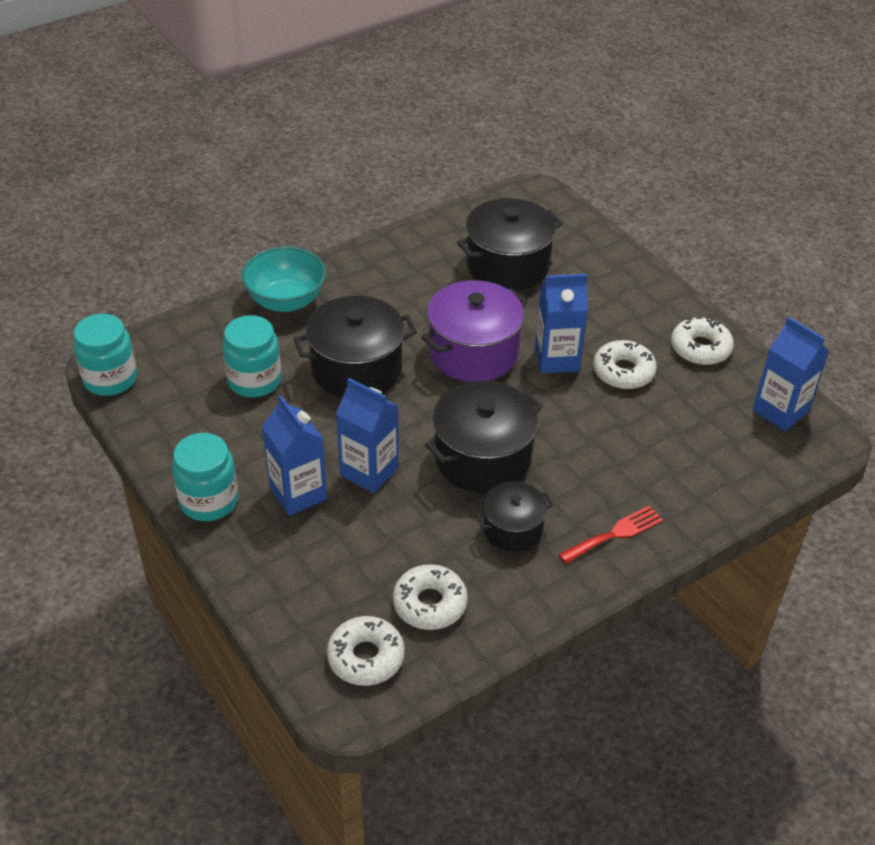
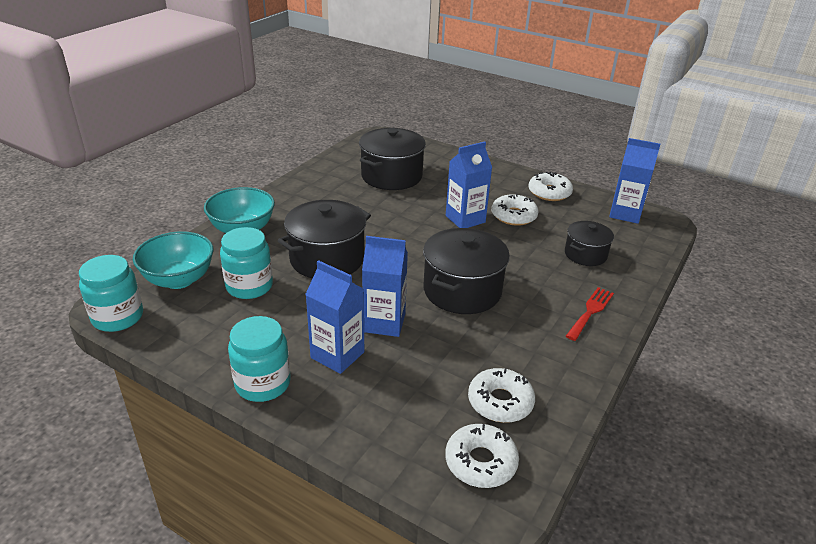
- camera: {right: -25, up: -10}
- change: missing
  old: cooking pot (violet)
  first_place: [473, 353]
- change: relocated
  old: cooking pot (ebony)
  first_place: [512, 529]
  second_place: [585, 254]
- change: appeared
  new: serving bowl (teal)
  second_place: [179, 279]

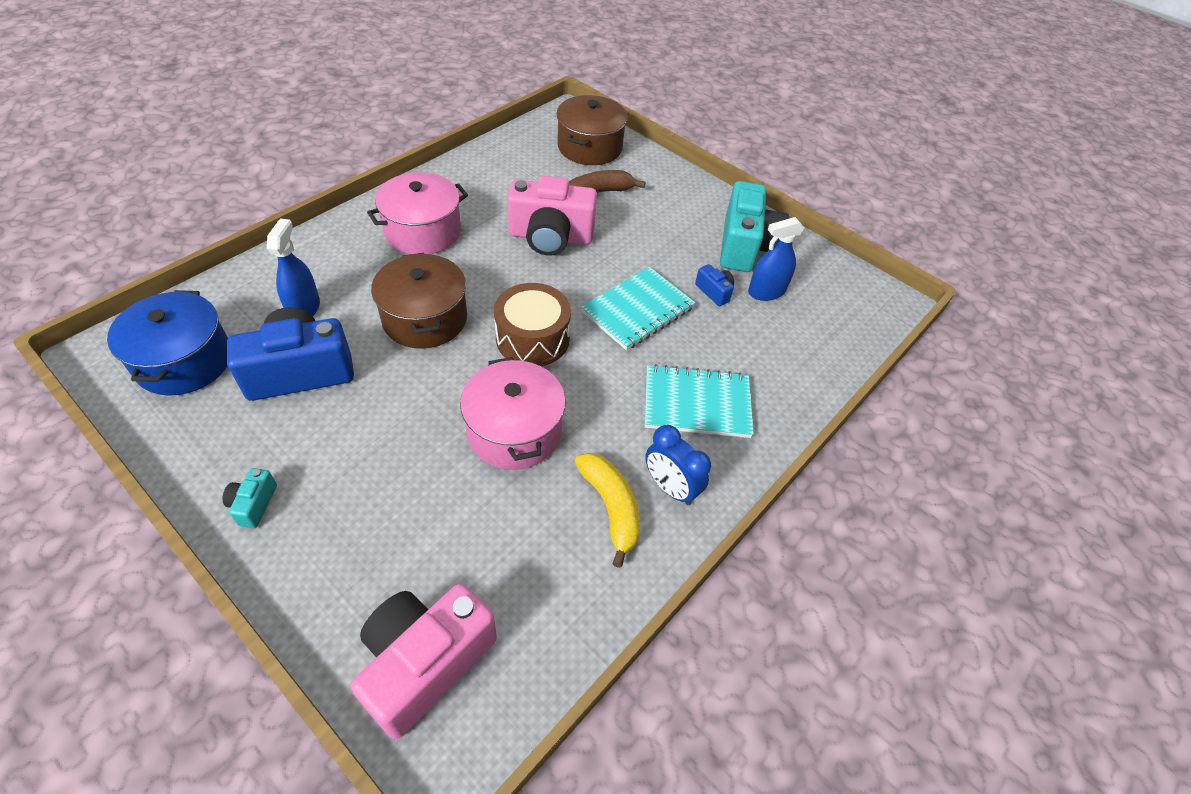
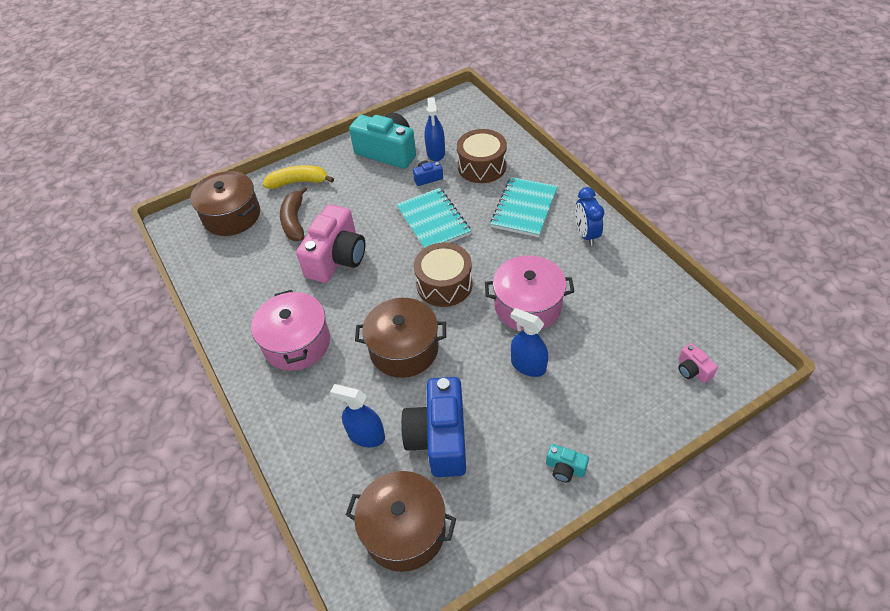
- camera: {right: -65, up: 0}
- change: colour
  old: cooking pot (royal blue)
  new: cooking pot (brown)
  first_place: [184, 361]
  second_place: [404, 530]
- change: spun
  old: bedside clock (royal blue)
  first_place: [670, 487]
  second_place: [586, 234]
  degrees: 105
- change: relocated
  old: toy banana (yellow)
  first_place: [611, 508]
  second_place: [298, 182]
- change: size
  old: camera (rose-pink)
  first_place: [425, 663]
  second_place: [692, 370]
  factor: 0.44
- change: appeared
  new: toy drum (brown)
  second_place: [482, 166]
- change: appeared
  new: sprayer (royal blue)
  second_place: [528, 365]

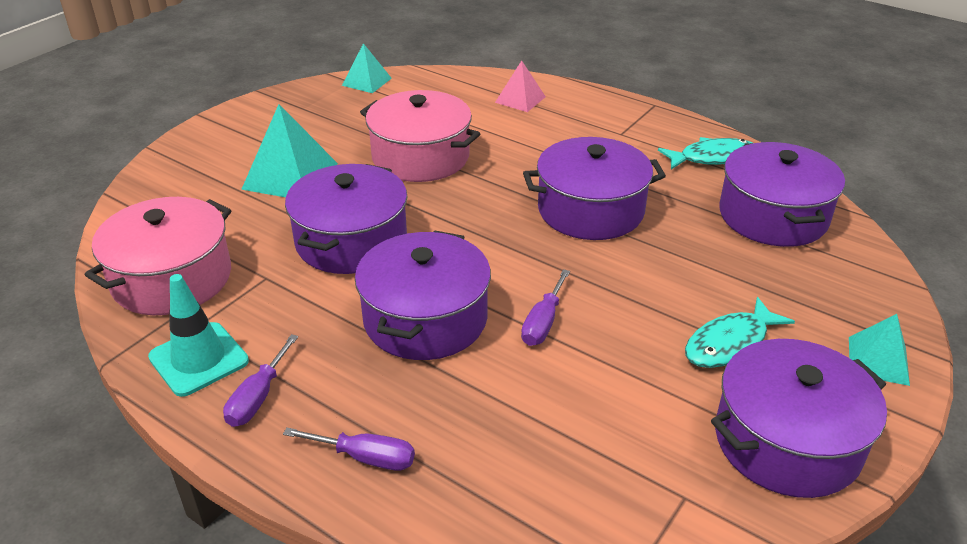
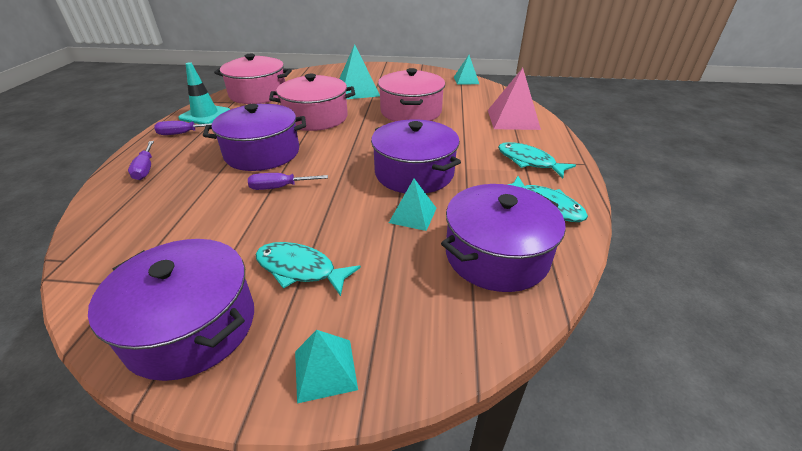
- camera: {right: 60, up: 0}
- change: size
  old: pyramid (rose-pink)
  first_place: [520, 99]
  second_place: [513, 119]
  factor: 1.67
- change: colour
  old: cooking pot (violet)
  new: cooking pot (rose-pink)
  first_place: [351, 241]
  second_place: [316, 118]
- change: appeared
  new: fish (teal)
  second_place: [529, 161]
- change: appeared
  new: pyramid (teal)
  second_place: [413, 215]

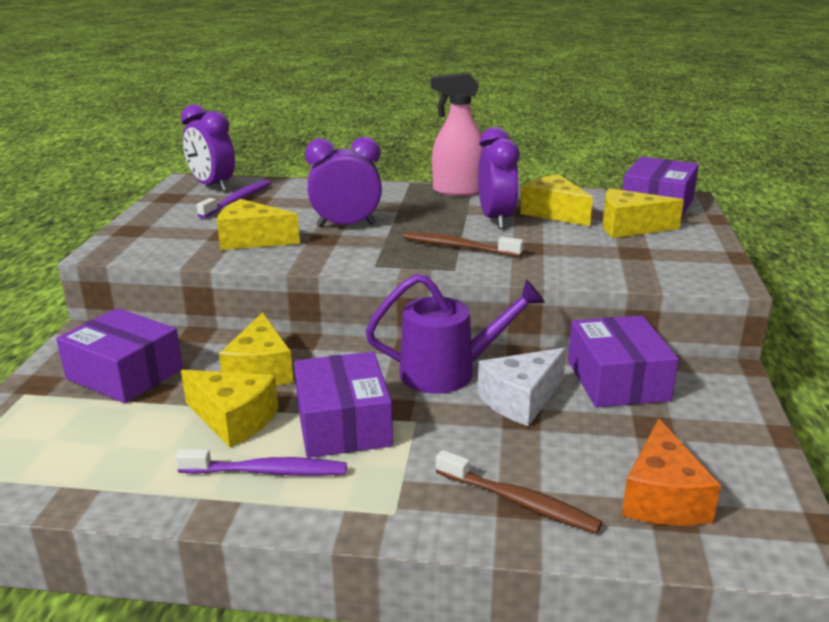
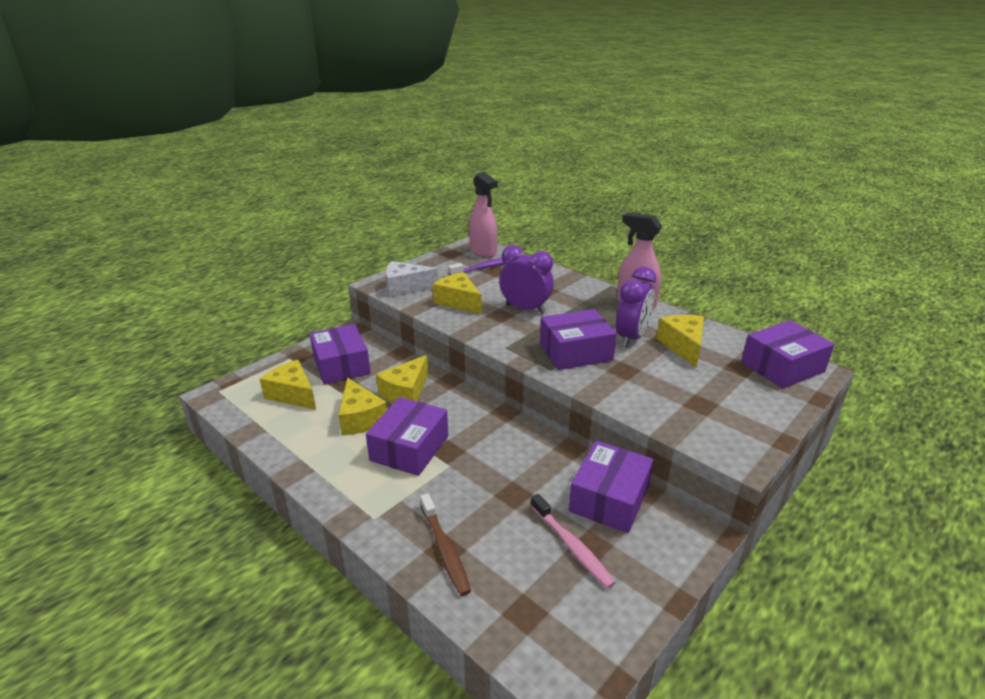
- camera: {right: 35, up: 5}
- change: exchanged
  old: bedside clock (violet)
  new: sprayer (rose-pink)
  first_place: [212, 186]
  second_place: [483, 252]
- change: relocated
  old: cheese wedge (yellow)
  first_place: [629, 227]
  second_place: [293, 394]
- change: exchanged
  old: tooth brush (brown)
  new: box (violet)
  first_place: [458, 247]
  second_place: [575, 352]
- change: missing
  old: watering can (violet)
  first_place: [449, 372]
- change: relocated
  old: cheese wedge (pure white)
  first_place: [521, 400]
  second_place: [405, 287]
- change: missing
  old: cheese wedge (orange)
  first_place: [662, 498]
- change: missing
  old: tooth brush (violet)
  first_place: [267, 472]
- change: appeared
  new: tooth brush (rose-pink)
  second_place: [571, 546]

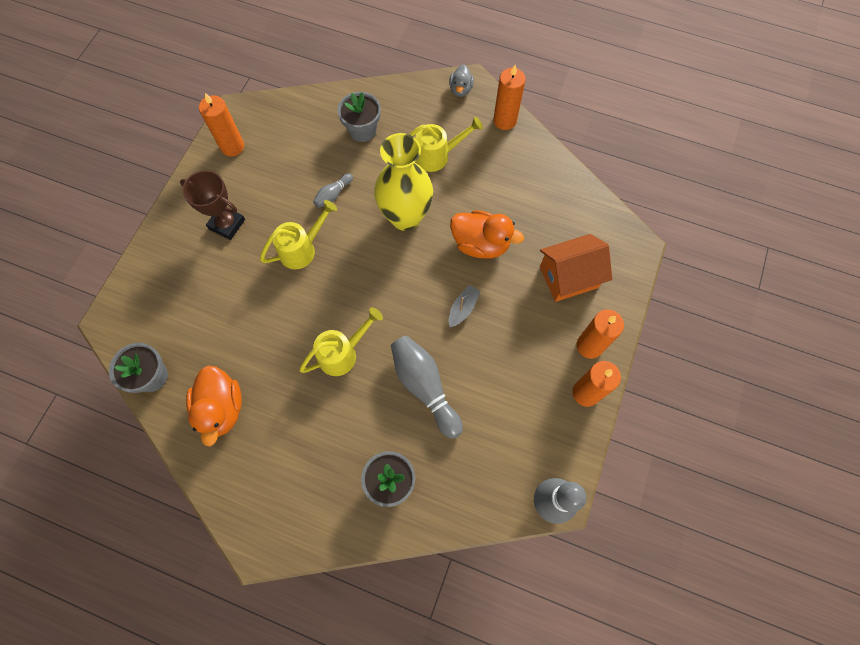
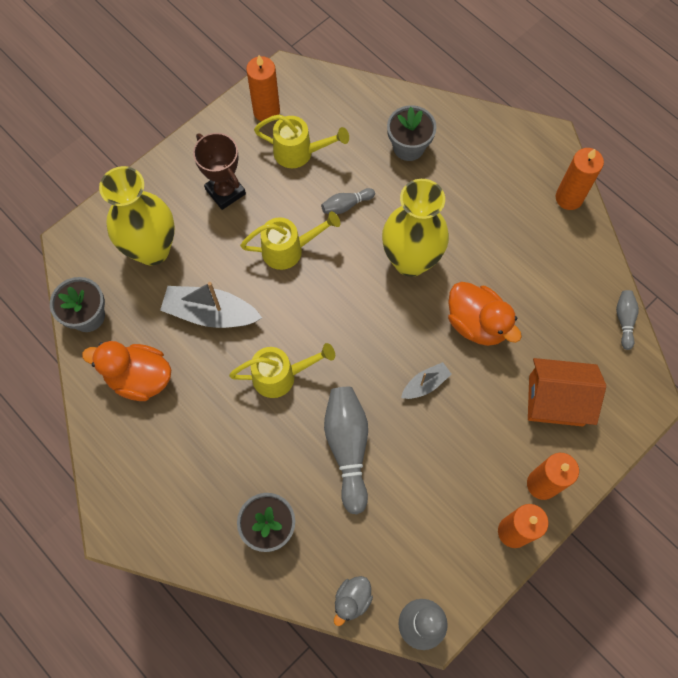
- camera: {right: 25, up: 0}
- change: relocated
  old: toy duck (grey)
  first_place: [460, 89]
  second_place: [352, 600]
- change: relocated
  old: watering can (yellow)
  first_place: [437, 156]
  second_place: [299, 152]
- change: spun
  old: toy duck (orange)
  first_place: [221, 408]
  second_place: [139, 378]
  degrees: 90
- change: appeared
  new: flower vase (yellow)
  second_place: [152, 249]
- change: appeared
  new: toy boat (grey)
  second_place: [210, 313]
- change: appeared
  new: tenpin (grey)
  second_place: [624, 320]

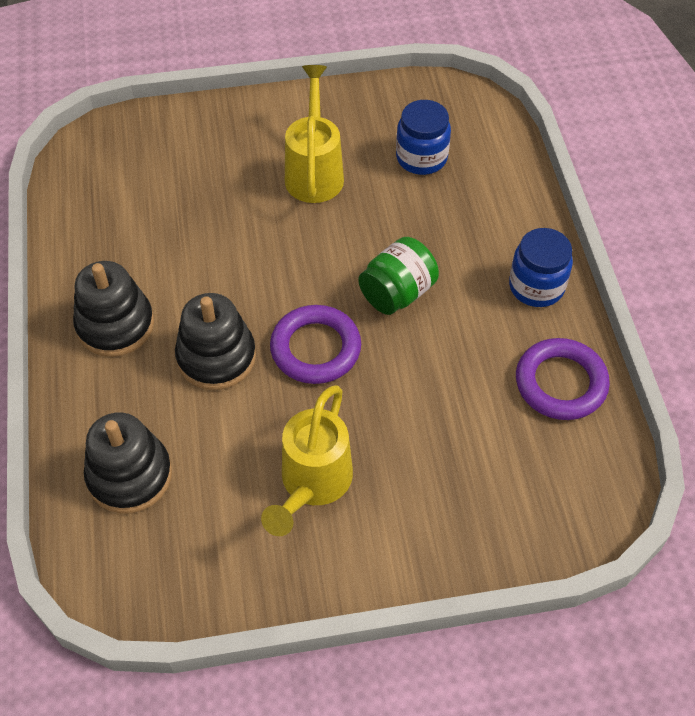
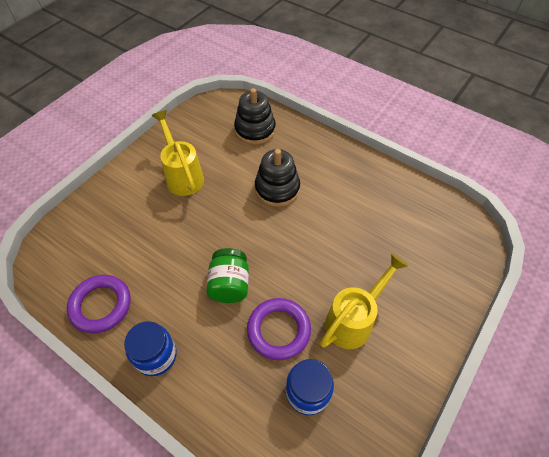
- camera: {right: 135, up: 0}
- change: spun
  old: watering can (yellow)
  first_place: [314, 172]
  second_place: [353, 320]
  degrees: -90
- change: missing
  old: stacking rings (ebony)
  first_place: [115, 325]
- change: relocated
  old: hoop (violet)
  first_place: [315, 348]
  second_place: [278, 330]

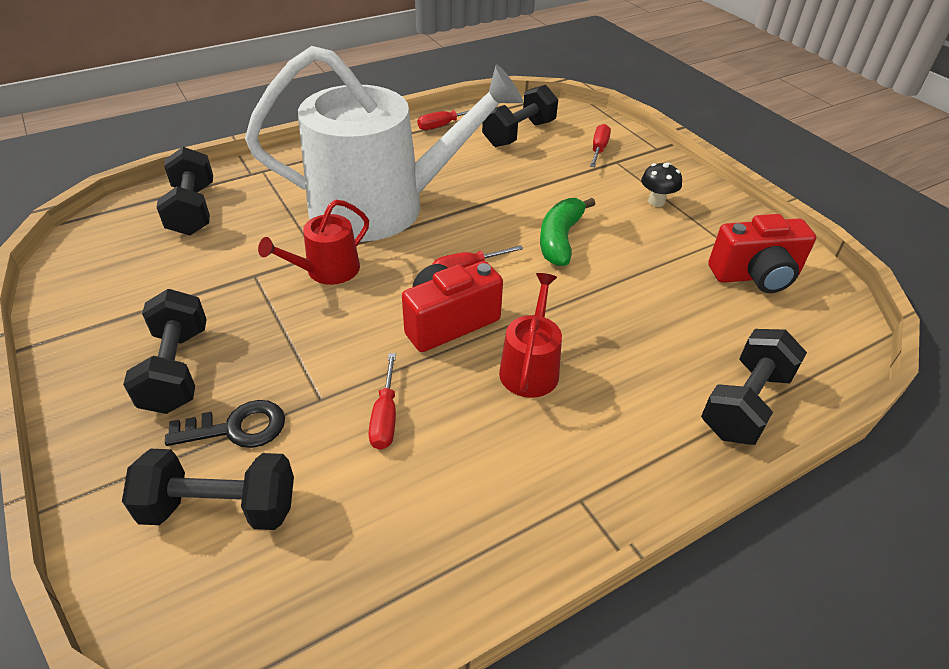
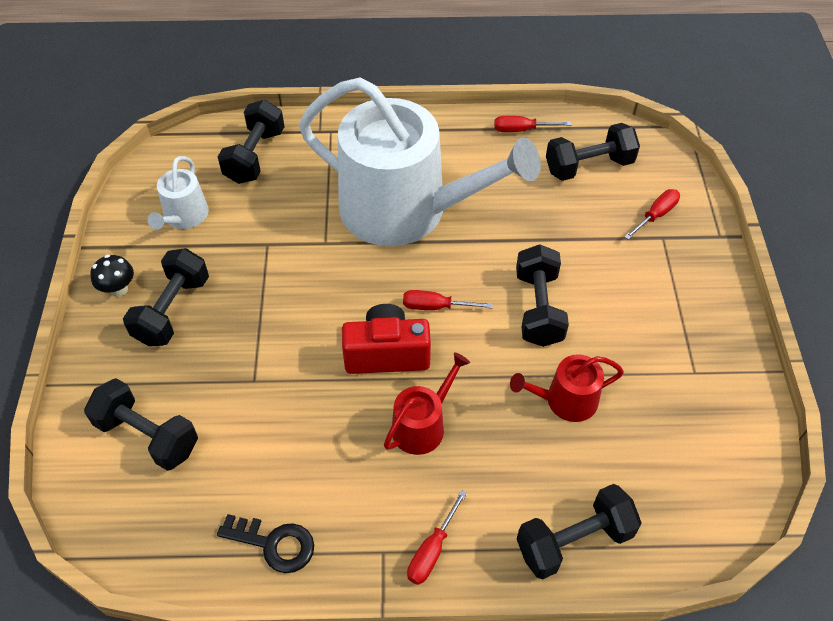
- camera: {right: 30, up: 10}
- change: relocated
  old: mushroom (ebony)
  first_place: [656, 202]
  second_place: [119, 289]
- change: exchanged
  old: toy banana (emerald)
  new: dumbbell (ebony)
  first_place: [560, 239]
  second_place: [538, 308]
- change: relocated
  old: watering can (red)
  first_place: [327, 271]
  second_place: [565, 400]
- change: missing
  old: camera (red)
  first_place: [755, 276]
- change: relocated
  old: hand screwdriver (red)
  first_place: [385, 417]
  second_place: [431, 551]
- change: relocated
  old: door key (ebony)
  first_place: [237, 428]
  second_place: [274, 544]
- change: appeared
  new: watering can (pure white)
  second_place: [184, 217]

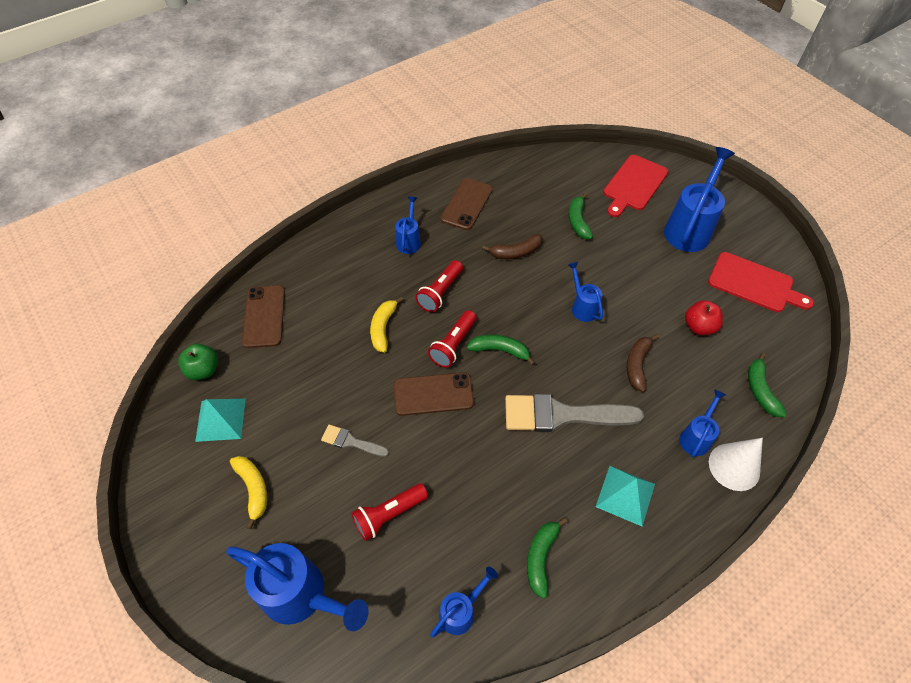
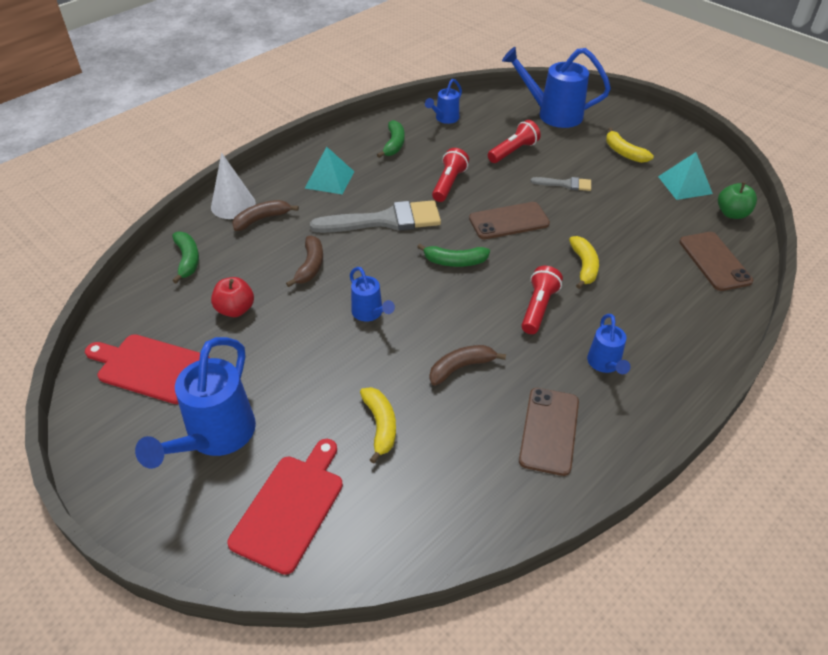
- camera: {right: 170, up: -10}
- change: colour
  old: toy banana (emerald)
  new: toy banana (yellow)
  first_place: [578, 221]
  second_place: [380, 426]
- change: relocated
  old: pocket torch (red)
  first_place: [453, 345]
  second_place: [448, 184]
- change: exchanged
  old: watering can (royal blue)
  new: toy banana (brown)
  first_place: [696, 437]
  second_place: [262, 219]

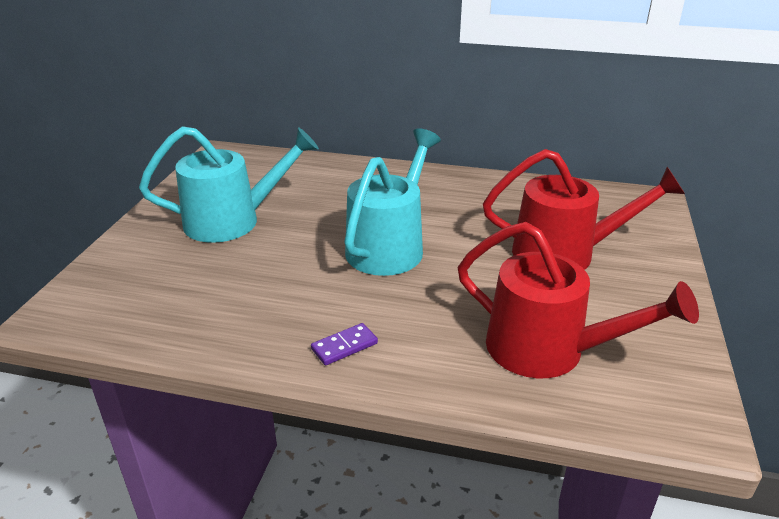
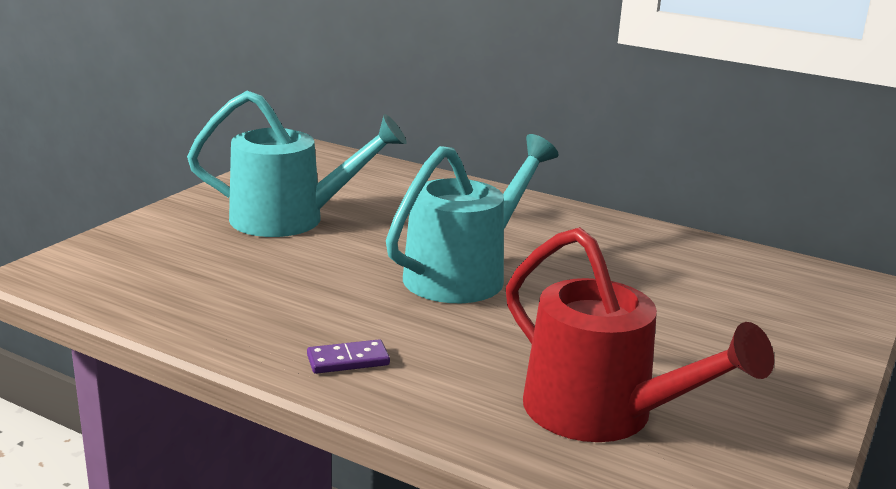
- camera: {right: 15, up: -10}
- change: missing
  old: watering can (red)
  first_place: [565, 253]

